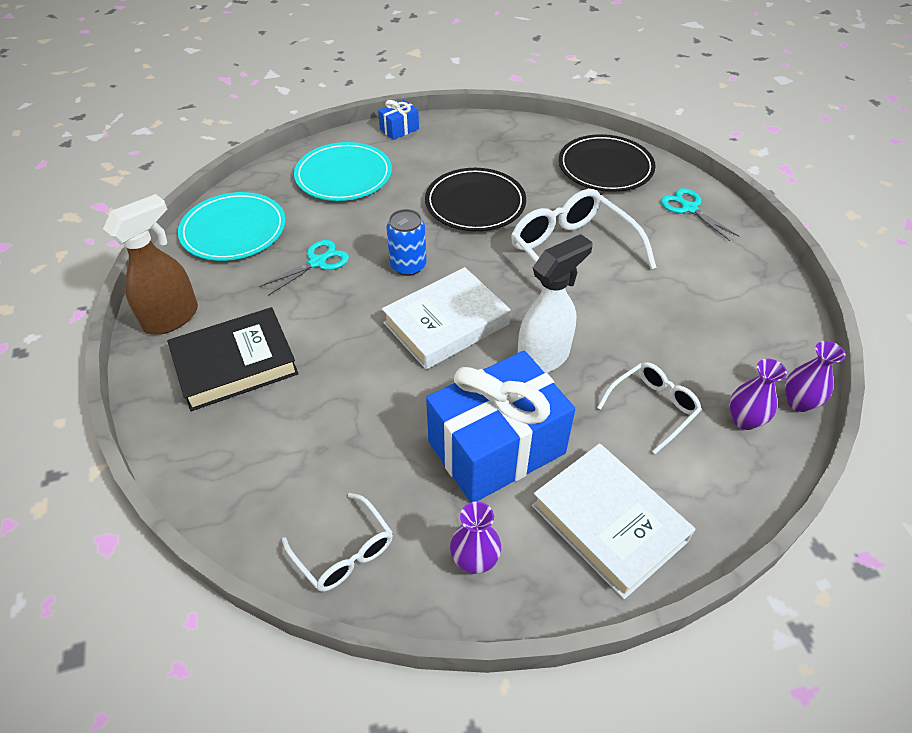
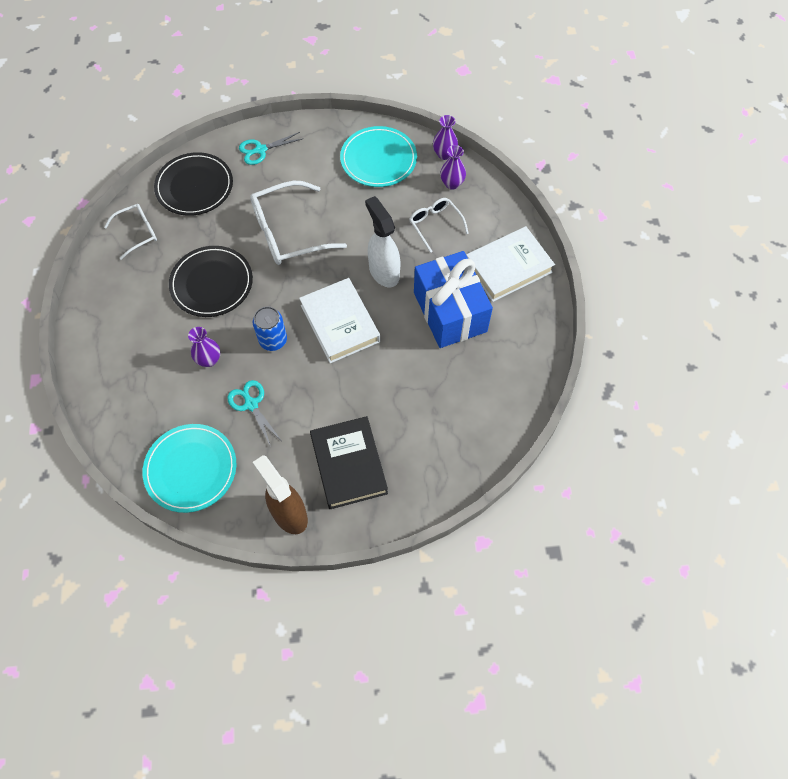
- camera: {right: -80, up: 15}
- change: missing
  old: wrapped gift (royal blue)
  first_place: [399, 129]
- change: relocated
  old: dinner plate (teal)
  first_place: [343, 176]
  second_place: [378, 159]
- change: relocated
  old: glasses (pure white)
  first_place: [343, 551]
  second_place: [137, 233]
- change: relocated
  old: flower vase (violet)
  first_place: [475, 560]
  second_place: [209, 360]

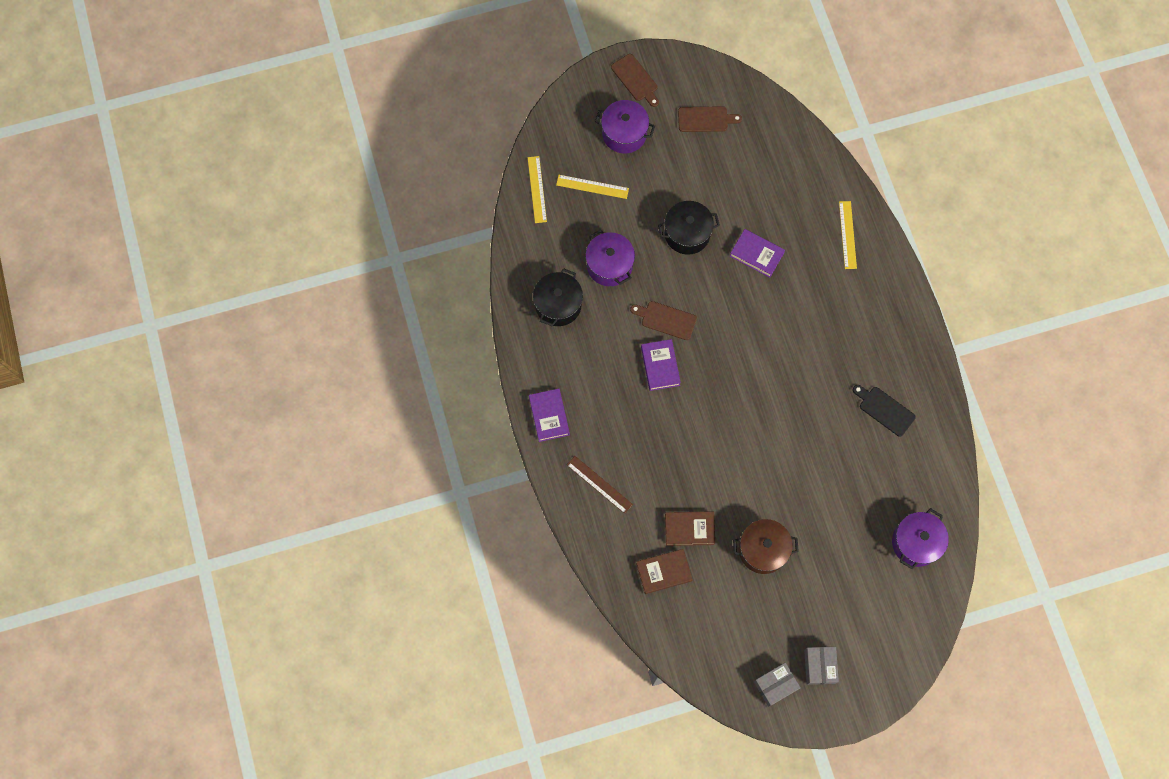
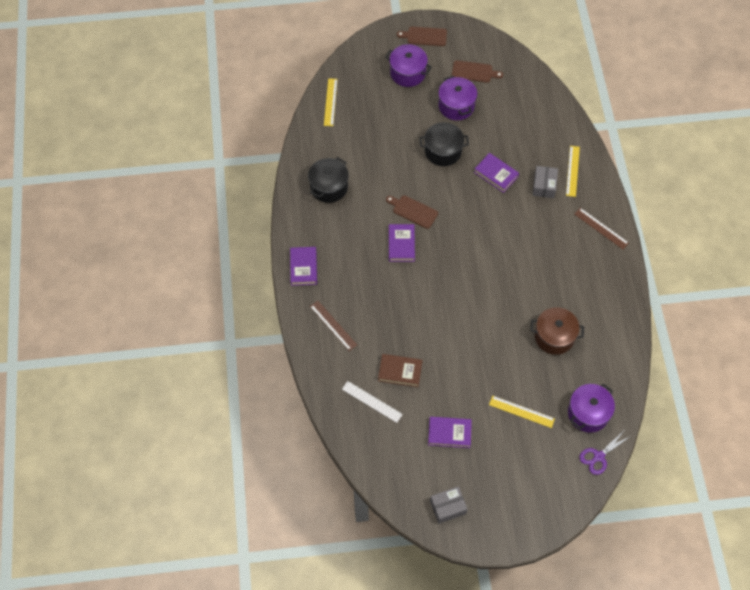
- camera: {right: 10, up: -10}
- change: spun
  old: bread board (brown)
  first_place: [635, 79]
  second_place: [424, 36]
  degrees: 120
- change: relocated
  old: ruler (yellow)
  first_place: [592, 186]
  second_place: [521, 411]
- change: relocated
  old: cooking pot (violet)
  first_place: [609, 265]
  second_place: [456, 106]
- change: missing
  old: bread board (ebony)
  first_place: [884, 410]
- change: relocated
  old: cooking pot (brown)
  first_place: [762, 550]
  second_place: [554, 337]
- change: exchanged
  old: book (brown)
  new: ruler (pure white)
  first_place: [664, 572]
  second_place: [372, 401]
- change: relocated
  old: box (grey)
  first_place: [819, 666]
  second_place: [544, 186]
- change: appeared
  new: ruler (brown)
  second_place: [601, 228]
- change: appeared
  new: book (violet)
  second_place: [449, 433]
- change: appeared
  new: shears (violet)
  second_place: [599, 456]

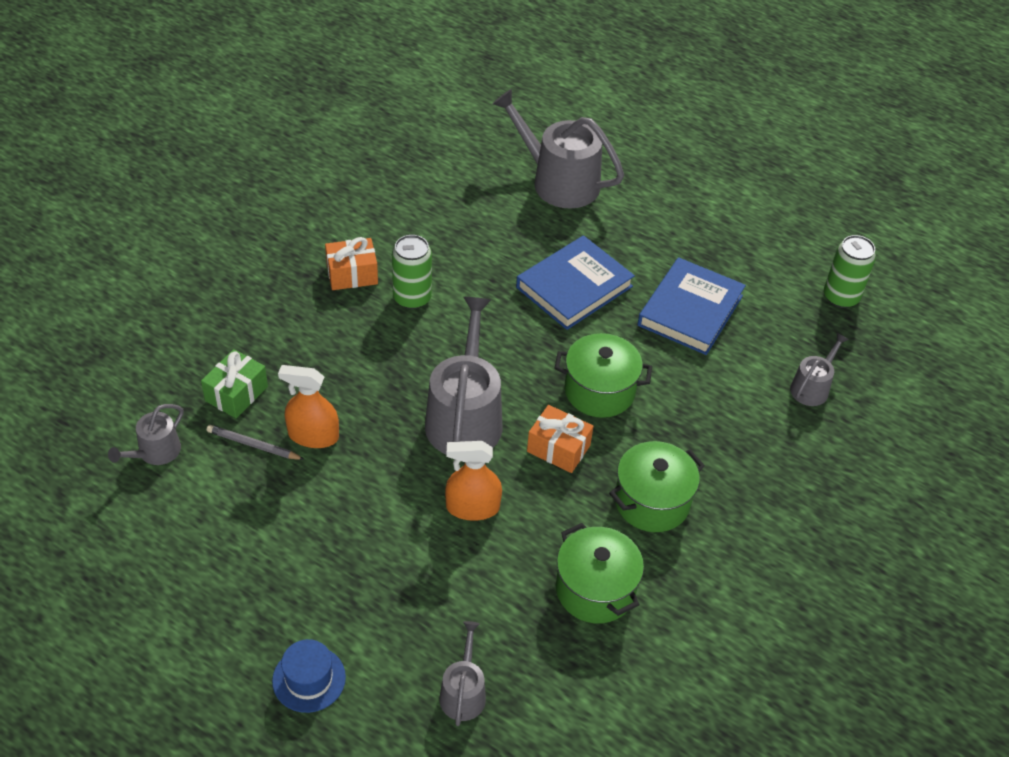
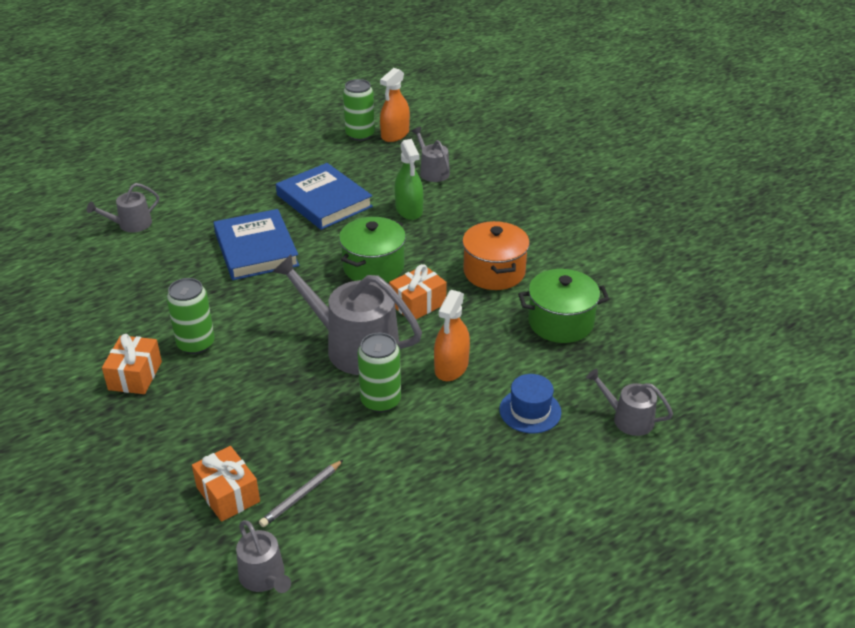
- camera: {right: -65, up: -10}
- change: size
  old: watering can (grey)
  first_place: [558, 181]
  second_place: [131, 224]
  factor: 0.51
- change: colour
  old: wrapped gift (emerald)
  new: wrapped gift (orange)
  first_place: [236, 393]
  second_place: [228, 494]
- change: relocated
  old: sprayer (orange)
  first_place: [313, 436]
  second_place: [395, 134]
- change: colour
  old: cooking pot (emerald)
  new: cooking pot (orange)
  first_place: [652, 502]
  second_place: [494, 272]
- change: relocated
  old: tall hat (royal blue)
  first_place: [309, 679]
  second_place: [530, 411]
- change: appeared
  new: sprayer (emerald)
  second_place: [409, 210]
- change: appeared
  new: soda can (emerald)
  second_place: [380, 401]

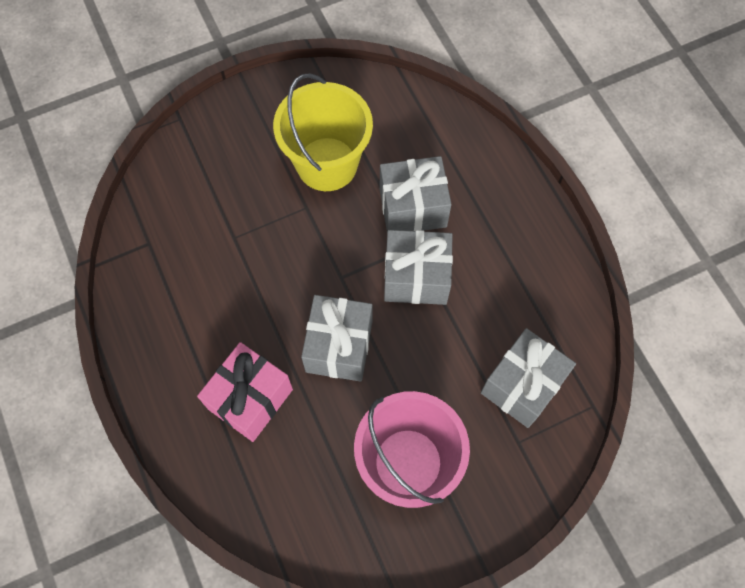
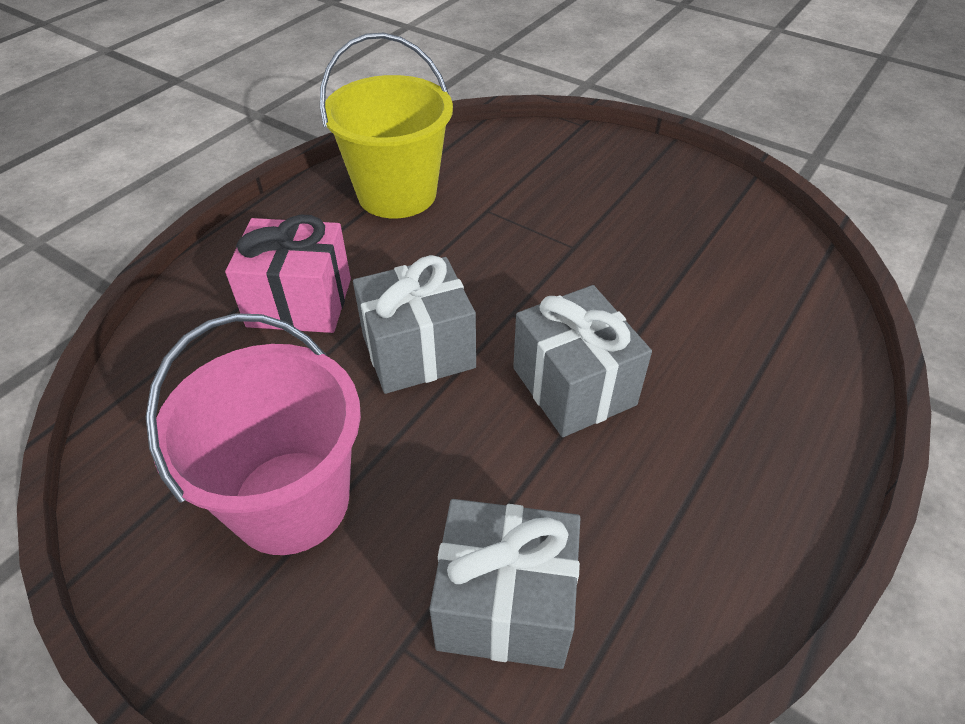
- camera: {right: 60, up: -20}
- change: relocated
  old: bucket (yellow)
  first_place: [327, 164]
  second_place: [397, 194]
- change: missing
  old: wrapped gift (grey)
  first_place: [413, 208]

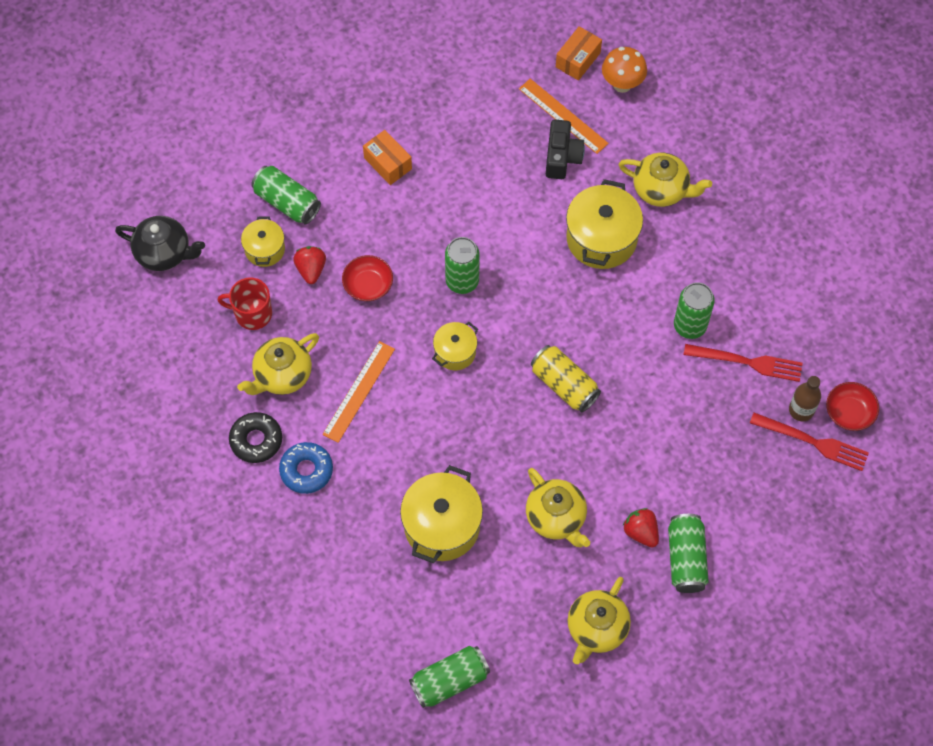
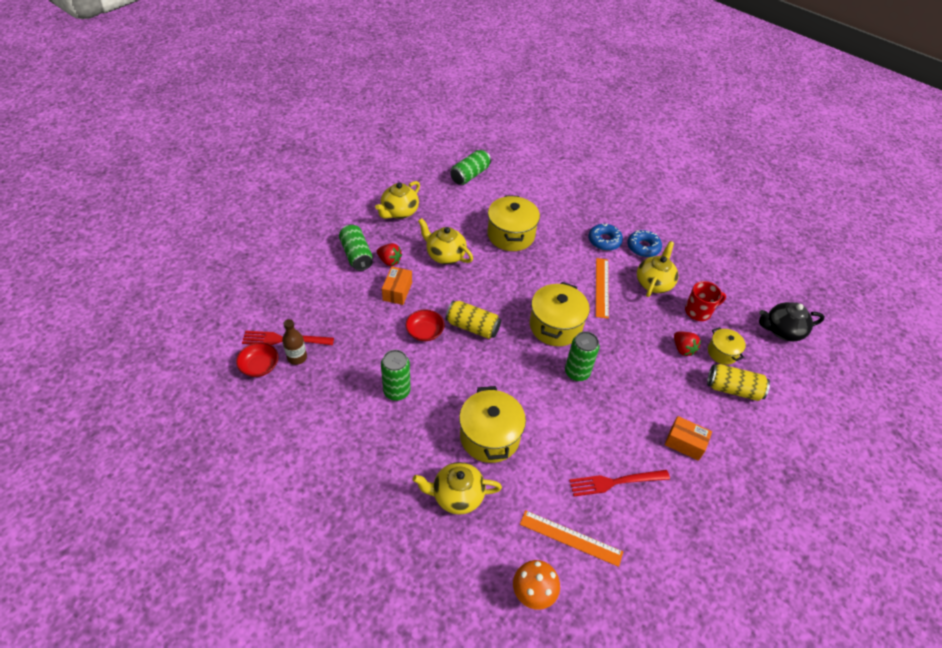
- camera: {right: 155, up: -15}
- change: relocated
  old: box (orange)
  first_place: [578, 60]
  second_place: [397, 291]
- change: missing
  old: camera (ebony)
  first_place: [562, 157]
- change: colour
  old: soda can (emerald)
  new: soda can (yellow)
  first_place: [287, 202]
  second_place: [733, 389]
- change: relocated
  old: serving bowl (red)
  first_place: [368, 285]
  second_place: [425, 332]
- change: size
  old: cooking pot (yellow)
  first_place: [455, 352]
  second_place: [555, 326]
  factor: 1.76
- change: relocated
  old: dinner fork (red)
  first_place: [748, 362]
  second_place: [614, 482]
- change: colour
  old: glazed donut (ebony)
  new: glazed donut (royal blue)
  first_place: [256, 440]
  second_place: [643, 247]
- change: spun
  old: teapot (yellow)
  first_place: [596, 629]
  second_place: [399, 212]
  degrees: -150

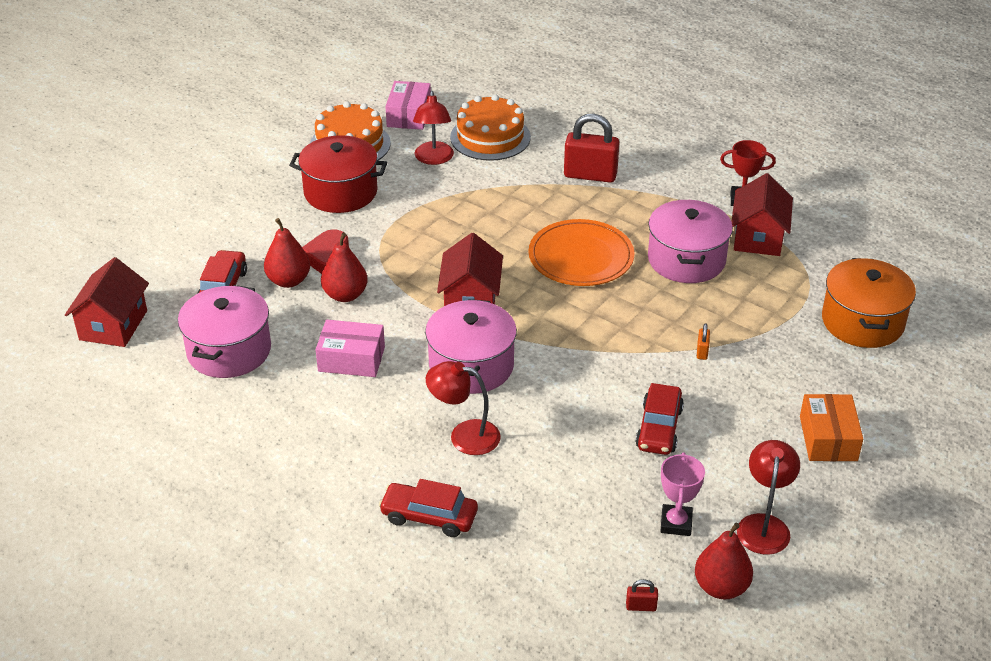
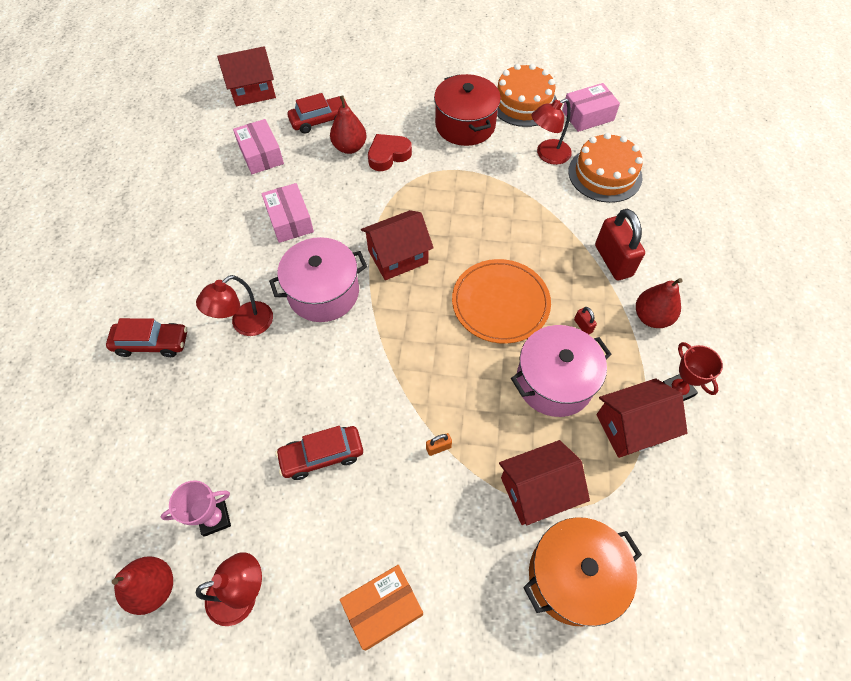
- camera: {right: 60, up: 20}
- change: relocated
  old: pear fruit (red)
  first_place: [345, 295]
  second_place: [651, 317]
- change: exchanged
  old: cooking pot (rose-pink)
  new: box (rose-pink)
  first_place: [229, 351]
  second_place: [261, 155]
- change: spun
  old: desk lamp (red)
  first_place: [464, 435]
  second_place: [245, 324]
  degrees: -120
- change: spun
  old: automobile (red)
  first_place: [429, 517]
  second_place: [152, 343]
  degrees: 105
- change: relocated
  old: small lock (red)
  first_place: [641, 606]
  second_place: [583, 326]
- change: appeared
  new: toy house (red)
  second_place: [537, 490]

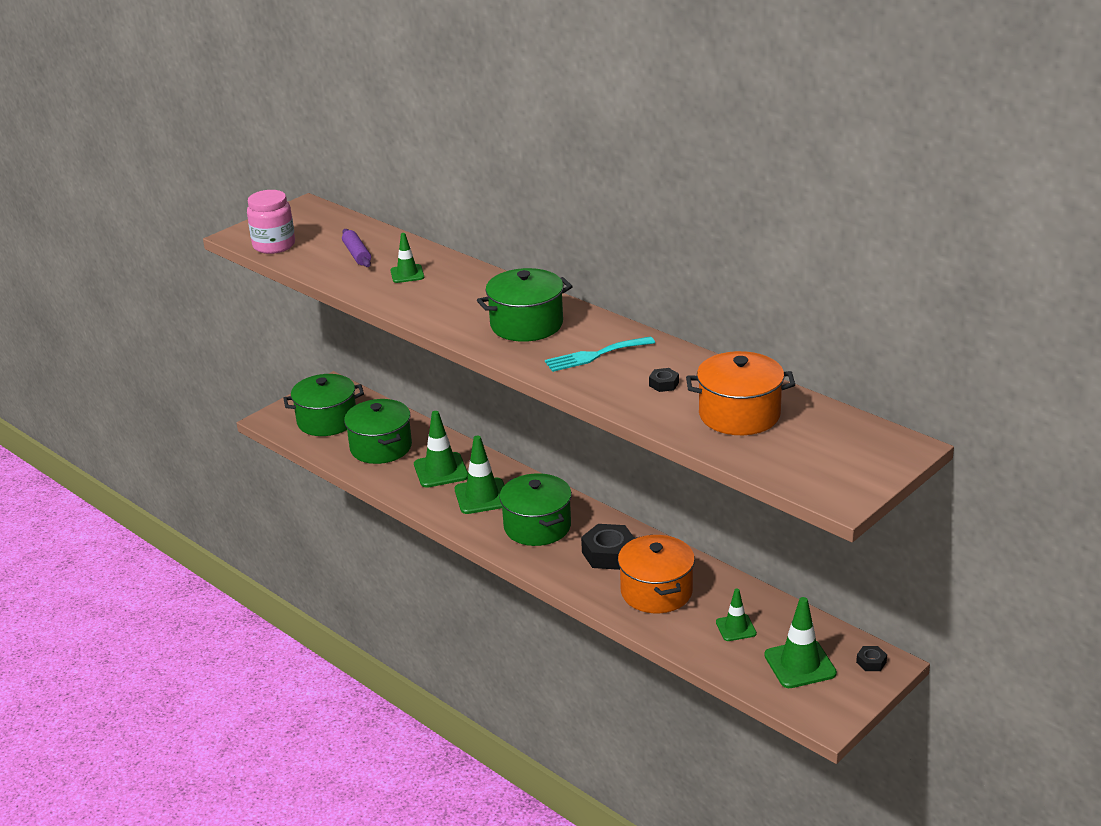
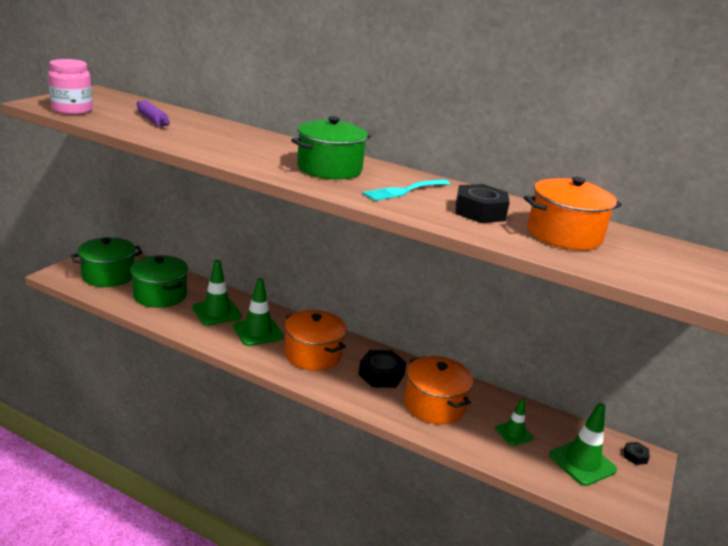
- camera: {right: -20, up: -5}
- change: missing
  old: traffic cone (emerald)
  first_place: [407, 274]
- change: size
  old: nut (ebony)
  first_place: [664, 384]
  second_place: [480, 212]
  factor: 2.04
- change: colour
  old: cooking pot (emerald)
  new: cooking pot (orange)
  first_place: [537, 526]
  second_place: [313, 354]

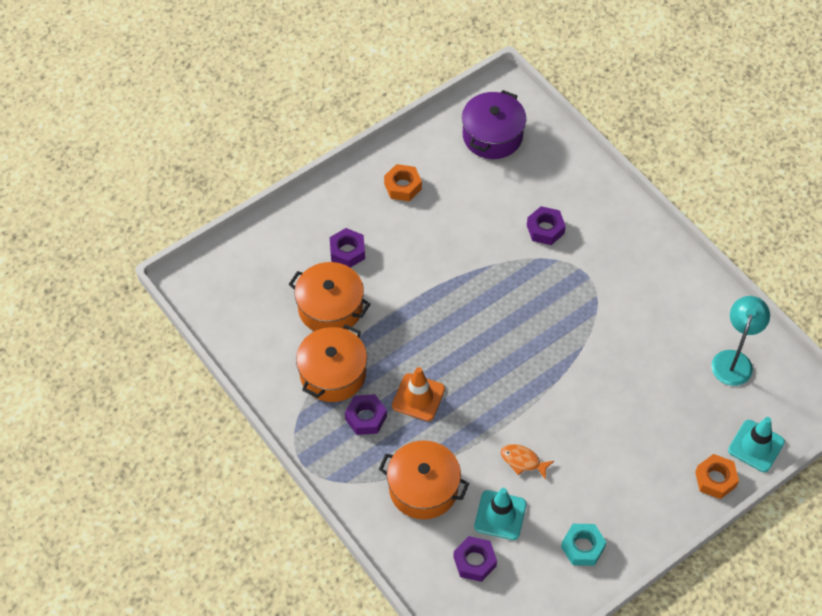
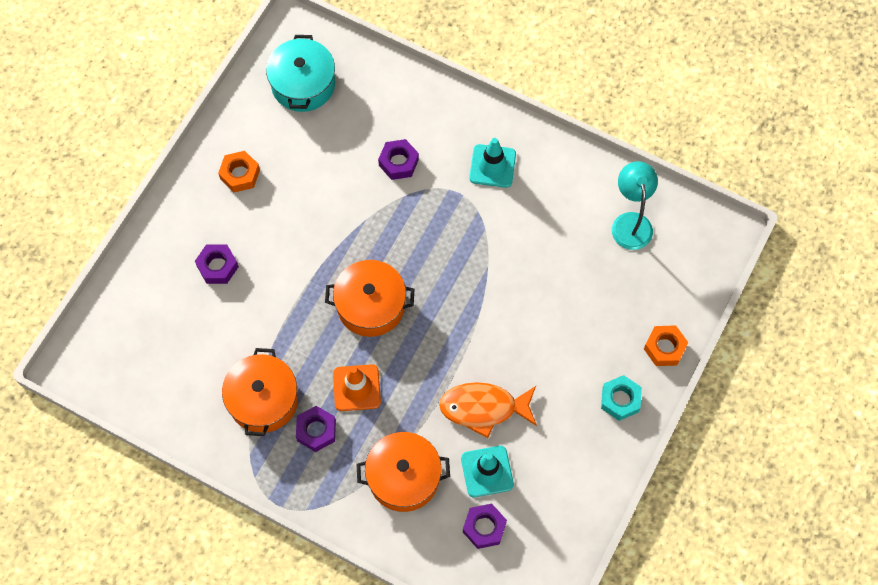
- camera: {right: -25, up: 10}
- change: colour
  old: cooking pot (violet)
  new: cooking pot (teal)
  first_place: [492, 136]
  second_place: [303, 84]
- change: relocated
  old: cooking pot (orange)
  first_place: [330, 308]
  second_place: [371, 305]
- change: relocated
  old: traffic cone (teal)
  first_place: [756, 446]
  second_place: [492, 166]
- change: size
  old: fish (orange)
  first_place: [523, 461]
  second_place: [483, 408]
  factor: 1.8
- change: relocated
  old: nut (teal)
  first_place: [582, 547]
  second_place: [620, 400]

